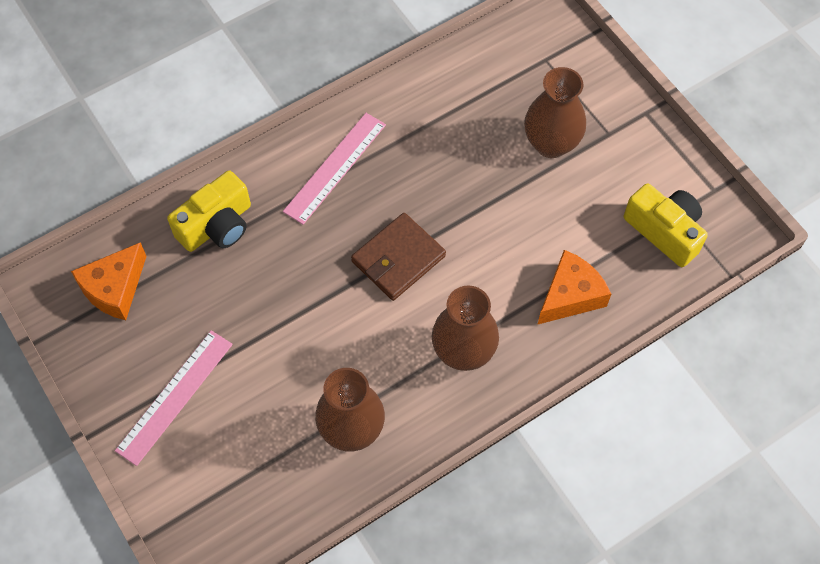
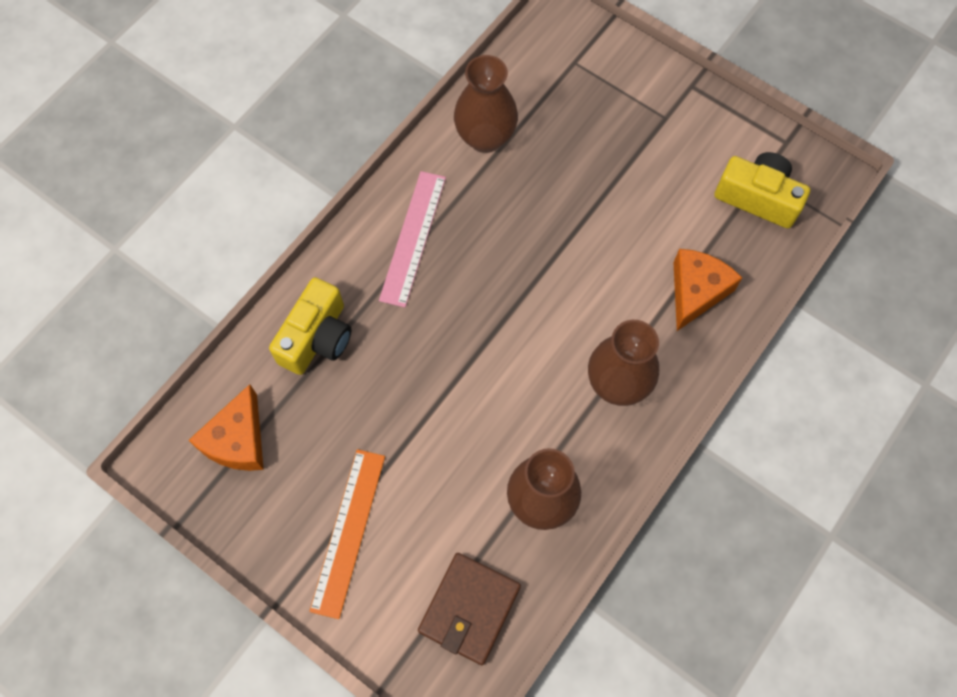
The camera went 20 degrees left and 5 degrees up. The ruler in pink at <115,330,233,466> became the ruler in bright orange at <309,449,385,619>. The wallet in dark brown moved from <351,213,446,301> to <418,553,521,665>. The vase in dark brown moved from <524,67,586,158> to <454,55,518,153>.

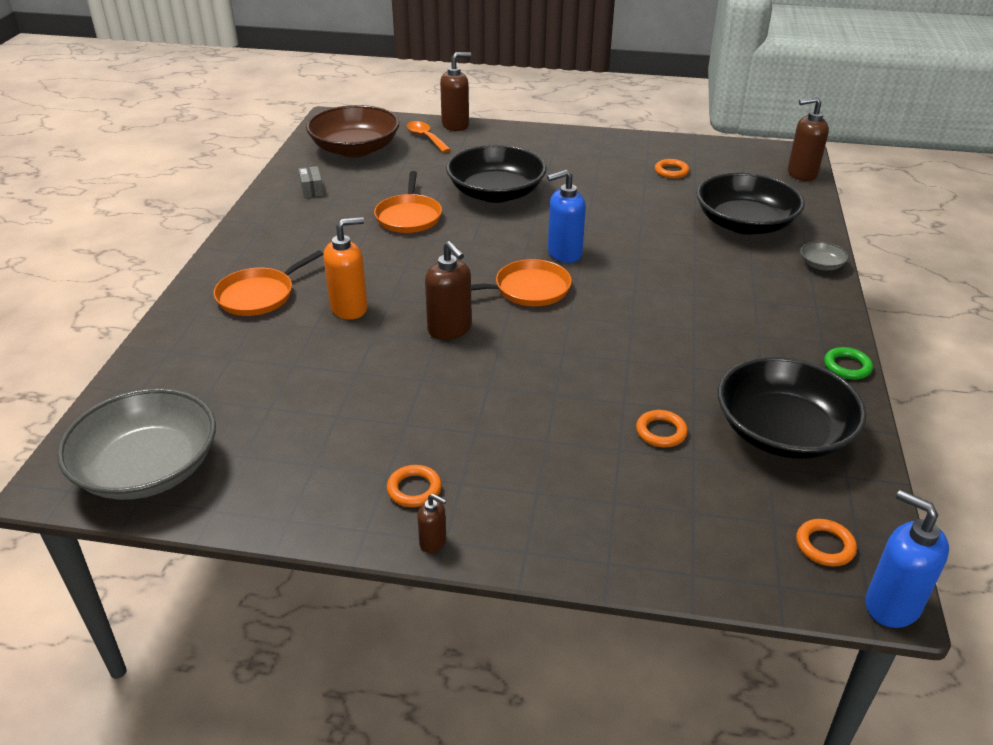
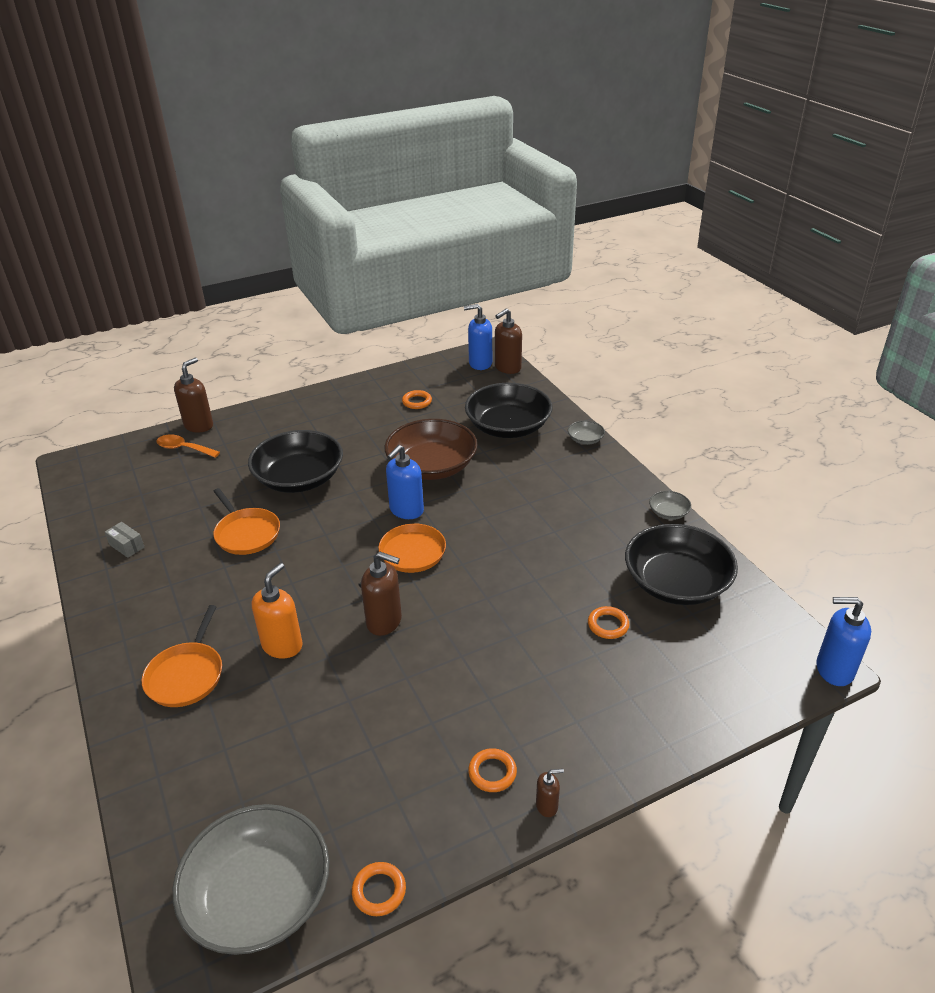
The camera went 35 degrees left and 0 degrees up. The bowl in dark brown moved from <306,105,399,157> to <384,419,478,480>. The torus in bright orange moved from <796,519,857,566> to <352,862,406,916>. The torus in emerald at <824,347,873,380> was replaced by the bowl in grey at <649,491,691,520>. The pump bottle in royal blue at <464,304,492,370> appeared.

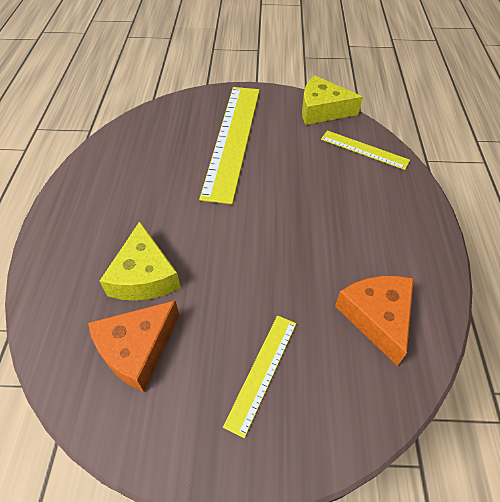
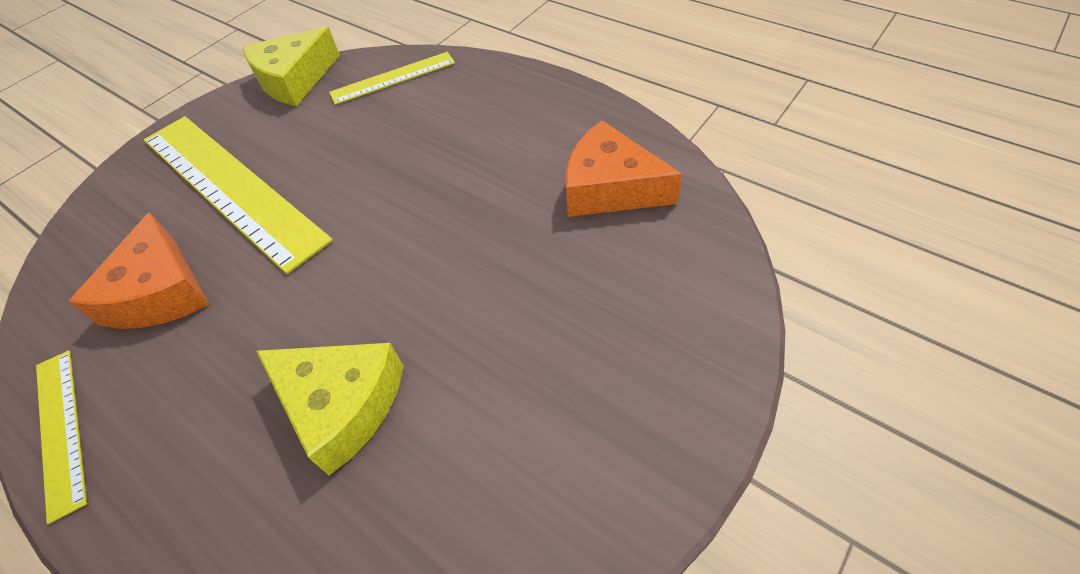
The camera went 50 degrees left and 0 degrees up. The cheese wedge in bright orange moved from <88,301,179,392> to <68,212,209,329>. The ruler in golden moved from <223,315,296,438> to <36,351,87,524>.

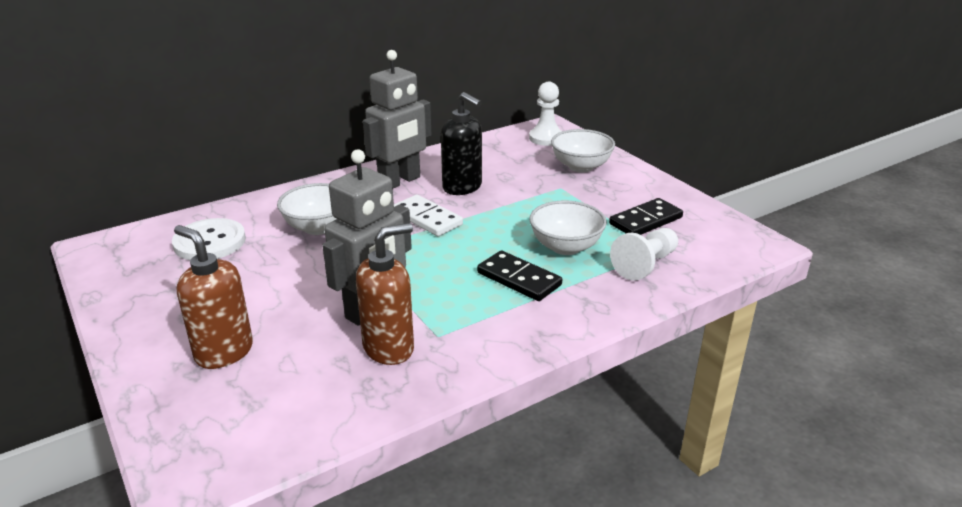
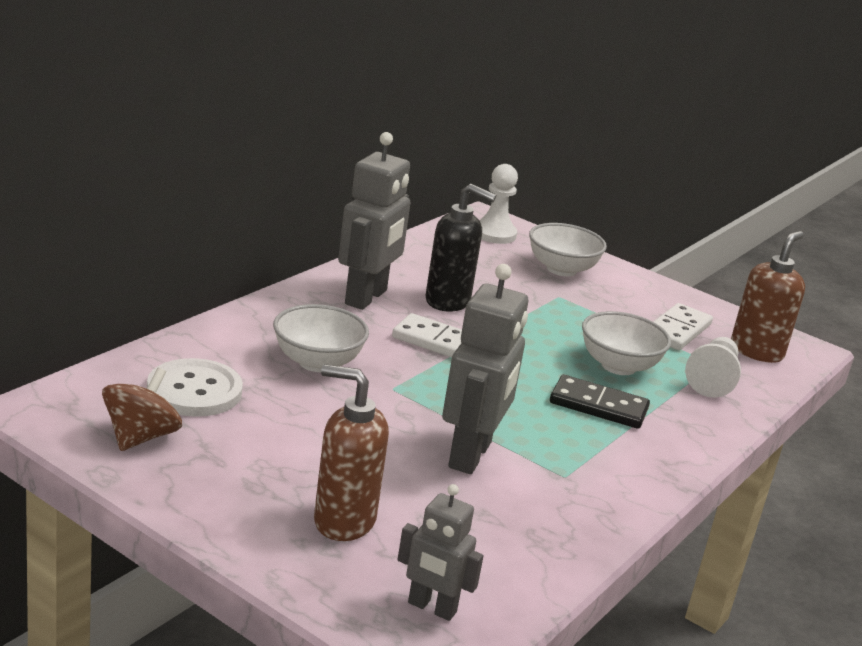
The camera went 25 degrees left and 5 degrees down. The pump bottle in dark brown moved from <356,223,414,365> to <731,231,805,363>. The domino piece in black at <609,198,683,235> became the domino piece in snow-white at <653,303,713,350>. The toy top in dark brown at <102,368,182,451> appeared. The robot in grey at <397,484,484,621> appeared.

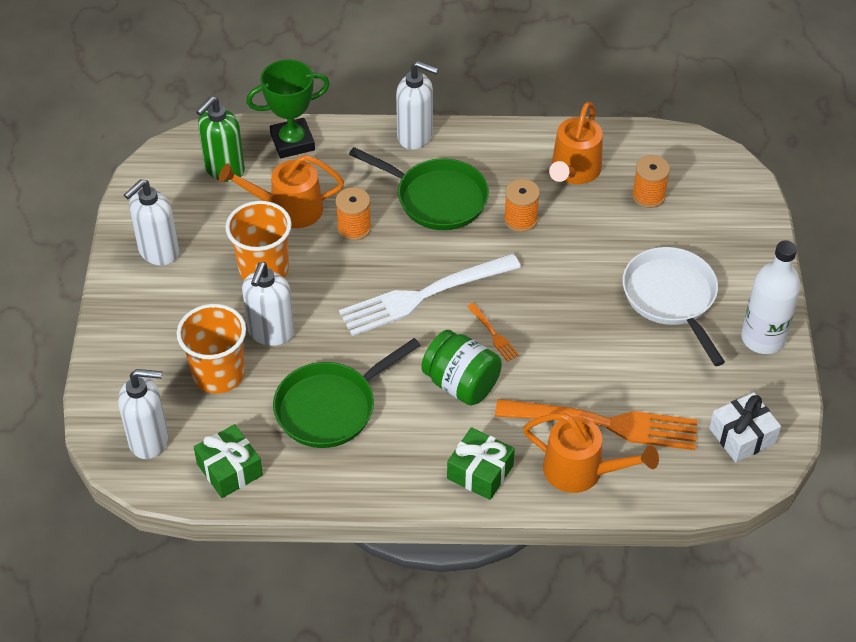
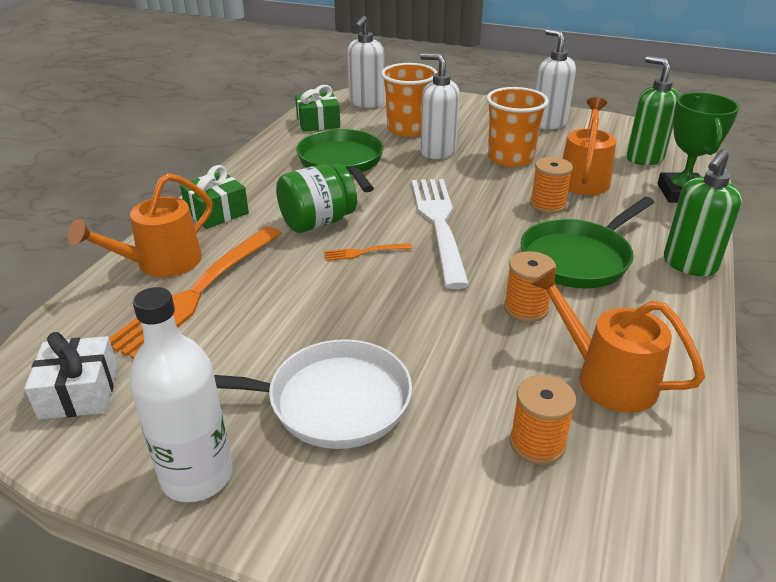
The camera went 110 degrees right and 15 degrees down. The pump bottle in snow-white at <396,61,439,150> became the pump bottle in emerald at <664,149,742,276>.

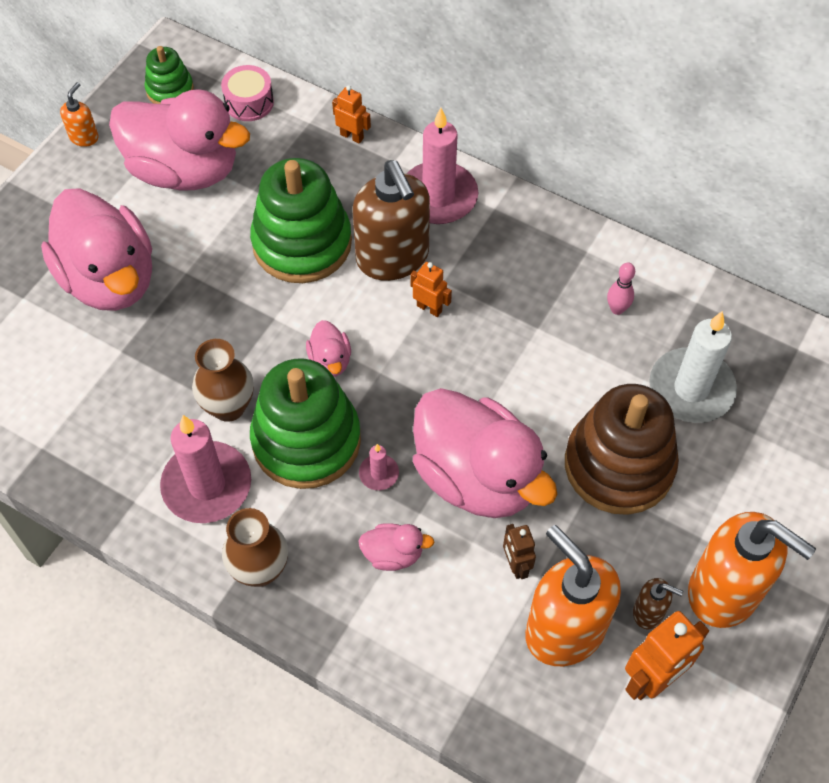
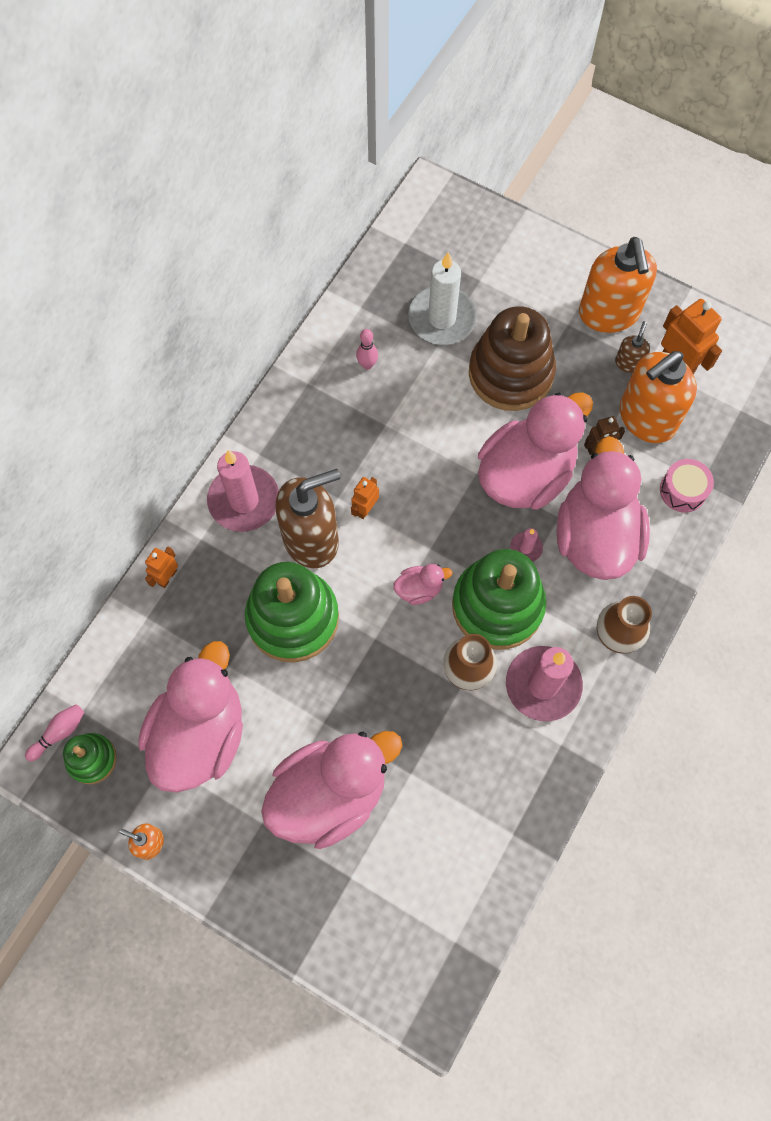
The camera went 90 degrees left and 10 degrees up. The drum in pink moved from <221,65,274,121> to <660,459,714,513>. The duck in pink at <358,523,434,571> changed to 2.37 times the size. The pump bottle in bright orange at <688,512,816,628> turned 135 degrees clockwise. The bowling pin in pink at <25,704,84,762> appeared.

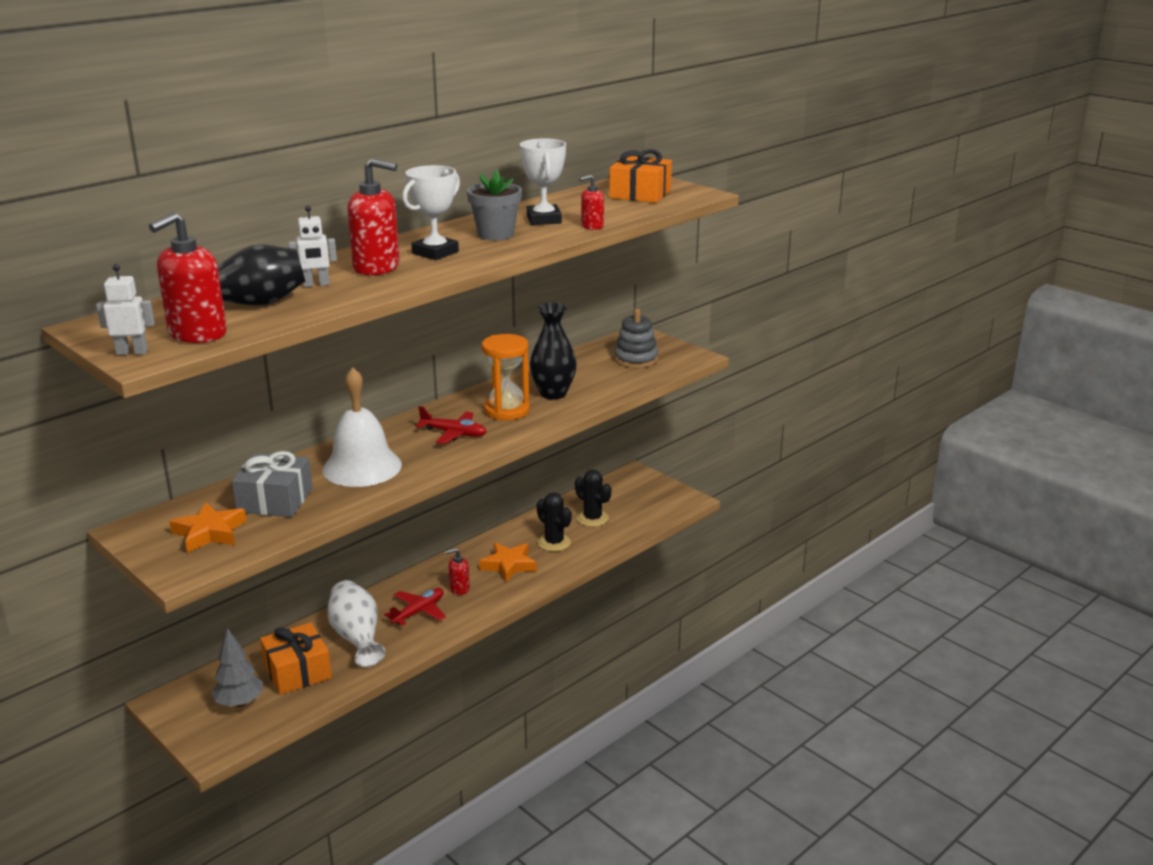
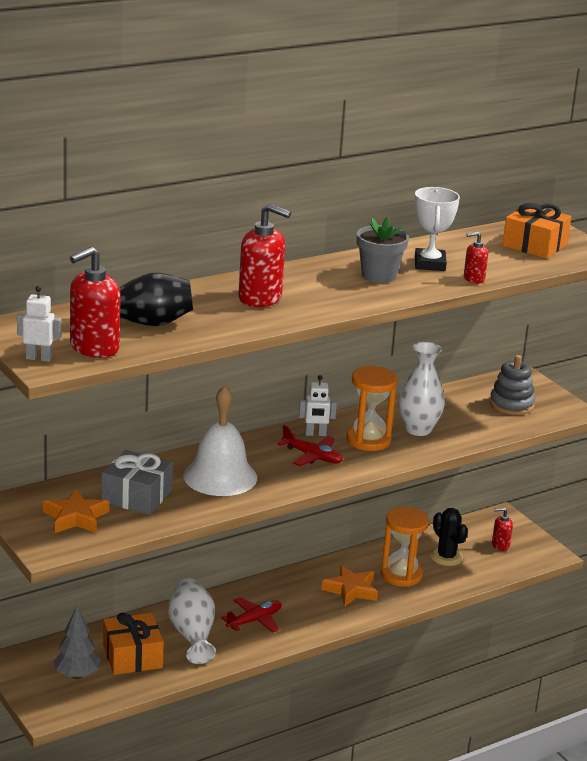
The camera went 10 degrees right and 0 degrees up. The robot in snow-white moved from <288,206,337,287> to <299,375,337,436>. The award cup in snow-white at <402,165,460,260> disappeared. The pump bottle in red moved from <445,548,470,595> to <492,507,513,551>. The vase in black at <530,303,577,399> became the vase in snow-white at <398,342,445,436>. The saguaro cactus in black at <537,493,572,552> was replaced by the sandglass in bright orange at <381,507,429,587>.

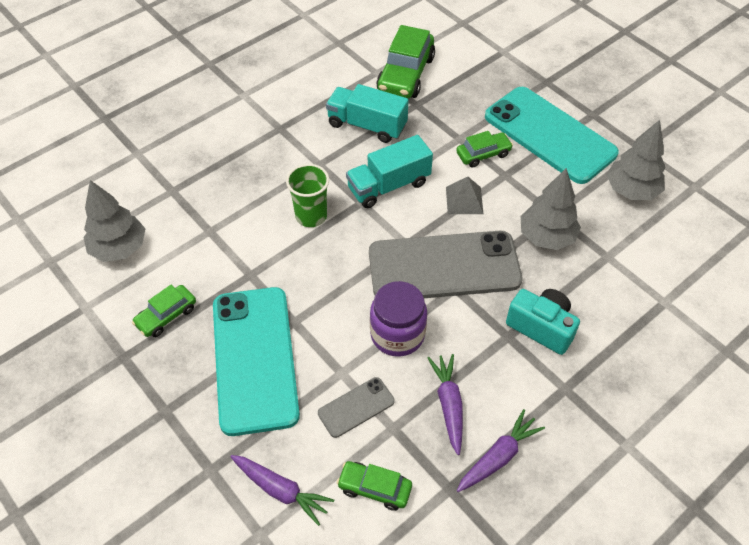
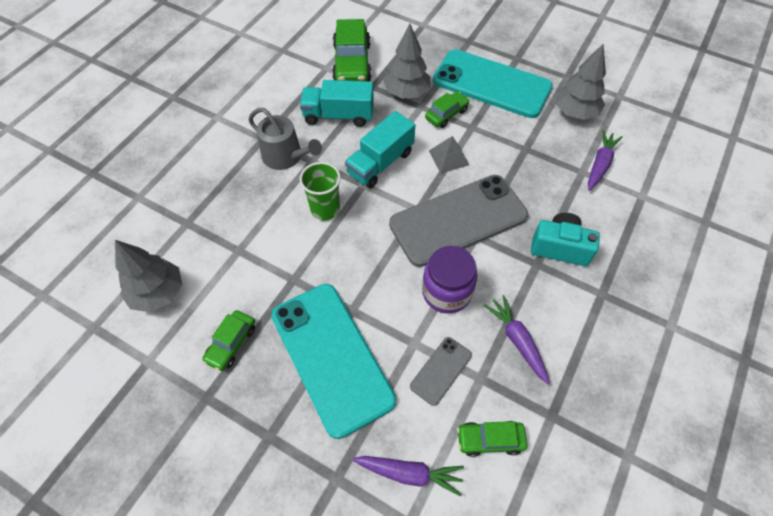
The camera went 20 degrees left and 5 degrees up. The root vegetable in royal purple moved from <457,409,545,492> to <588,130,623,191>. The fir tree in grey moved from <521,168,581,250> to <383,24,431,99>. The watering can in grey at <249,108,322,170> appeared.

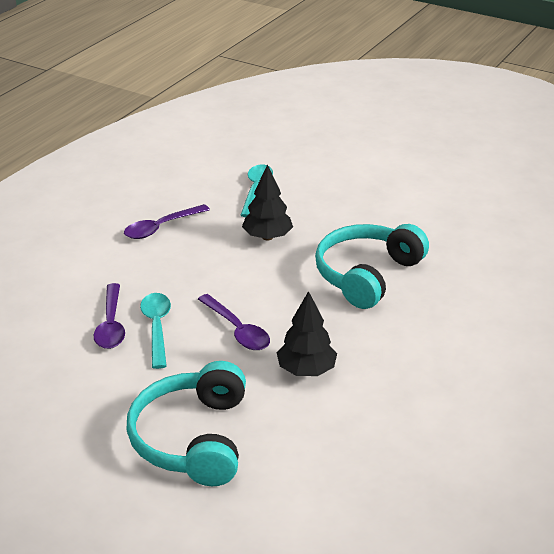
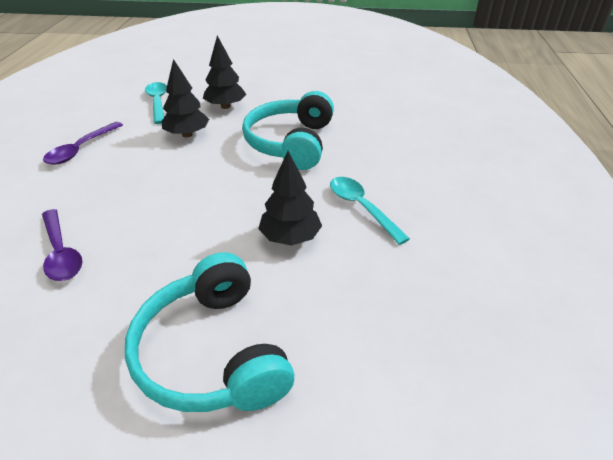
The camera went 25 degrees left and 5 degrees up. The teaspoon in teal moved from <140,293,171,369> to <330,177,410,245>. The teaspoon in royal purple at <198,294,270,350> disappeared. The fir tree in black at <203,36,246,109> appeared.

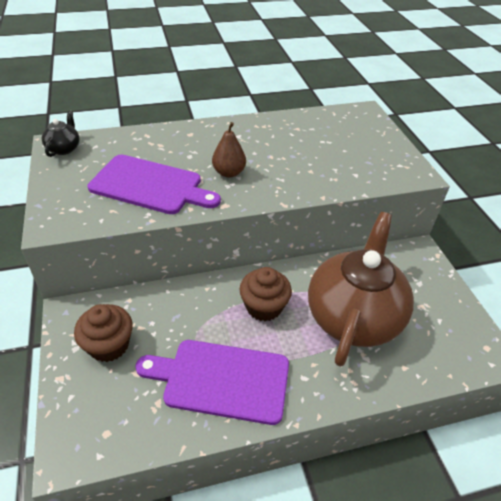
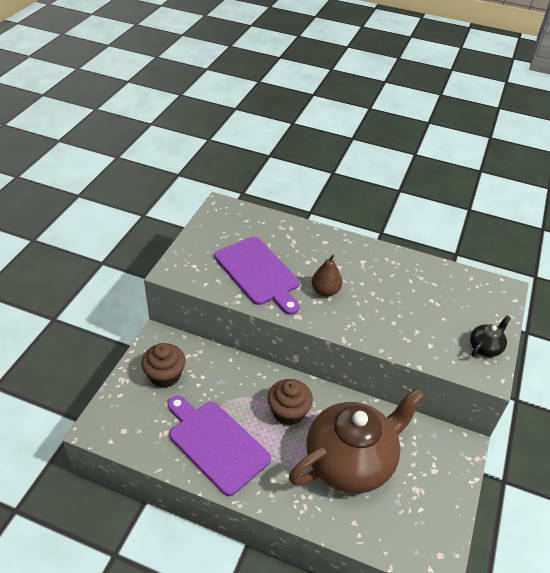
The camera went 35 degrees right and 0 degrees up. The china teapot in black moved from <42,110,80,157> to <470,315,511,357>.

